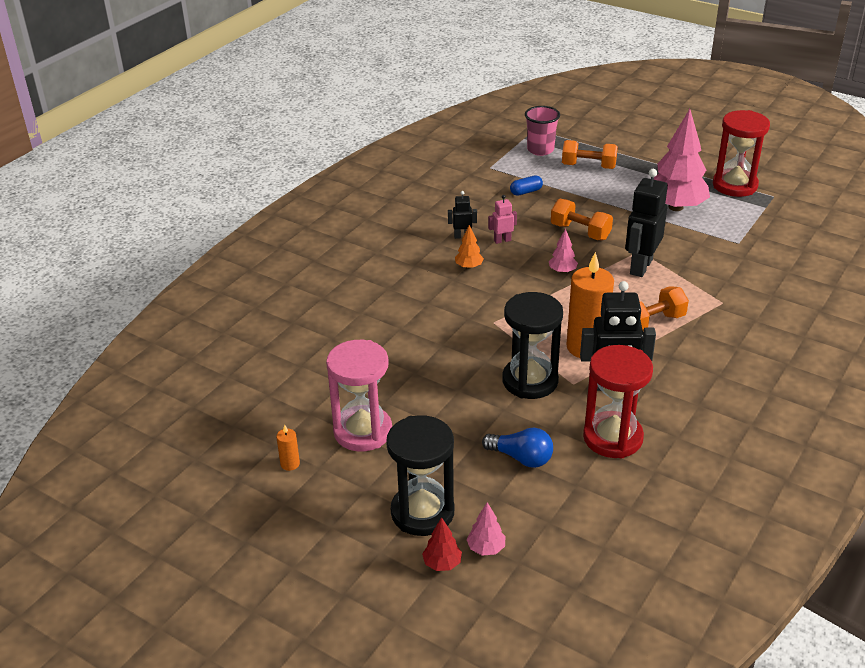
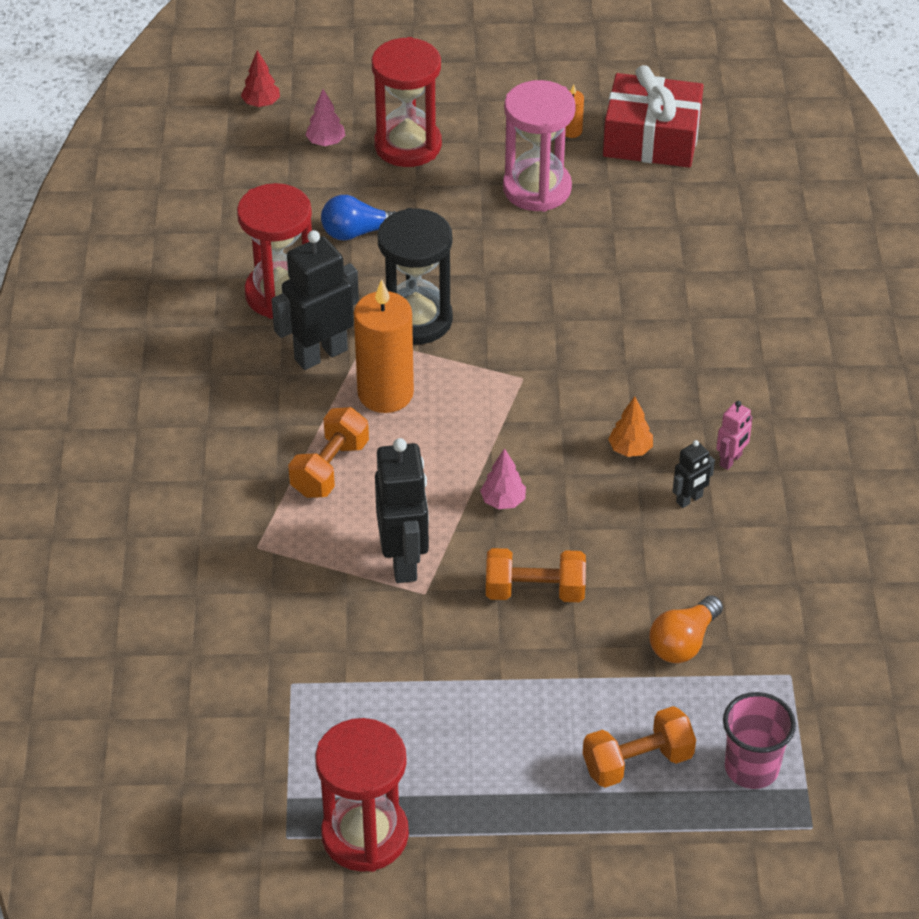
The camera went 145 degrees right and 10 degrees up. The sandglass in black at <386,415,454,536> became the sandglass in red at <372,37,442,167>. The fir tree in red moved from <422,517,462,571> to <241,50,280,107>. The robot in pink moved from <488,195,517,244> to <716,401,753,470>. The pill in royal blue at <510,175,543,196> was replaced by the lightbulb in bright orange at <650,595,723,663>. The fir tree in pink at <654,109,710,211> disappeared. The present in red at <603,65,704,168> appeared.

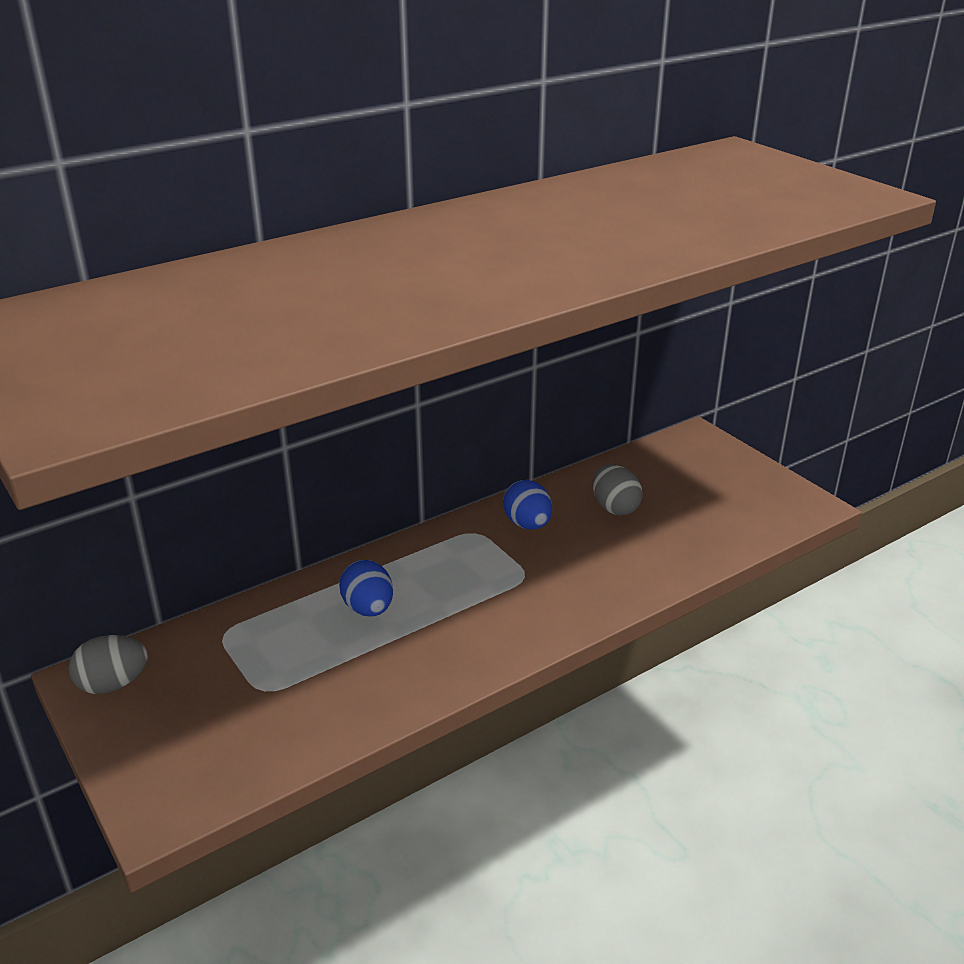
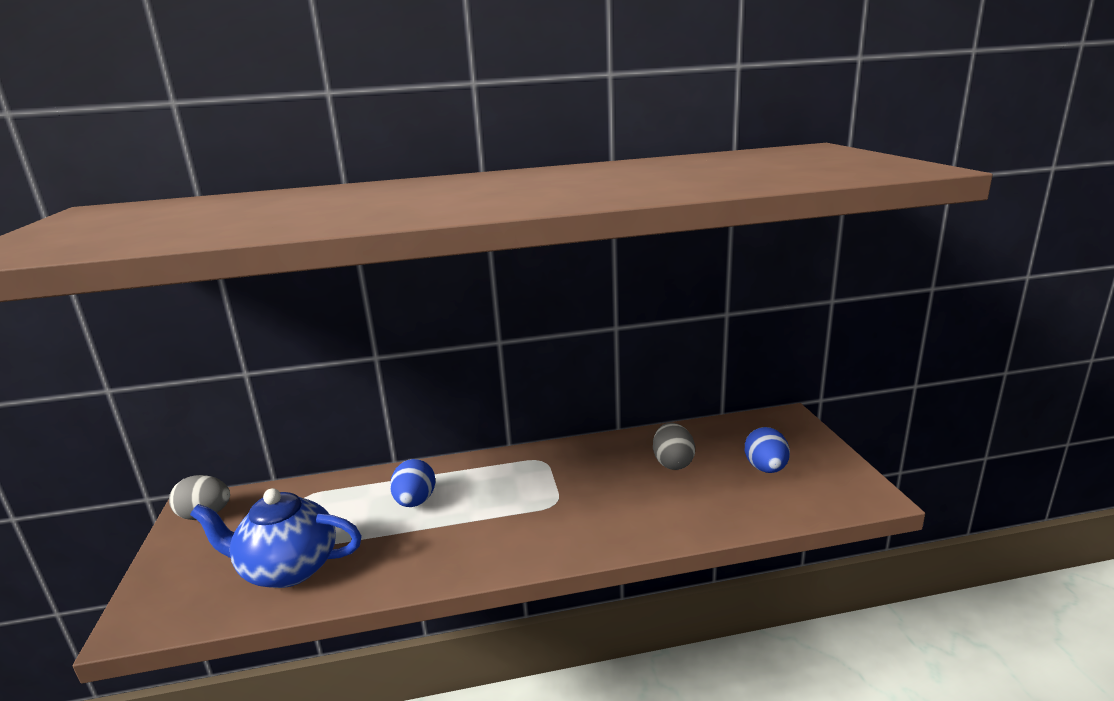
The camera went 25 degrees right and 10 degrees down. The toy egg in royal blue moved from <503,480,552,530> to <745,427,790,473>. The china teapot in royal blue at <190,488,362,588> appeared.

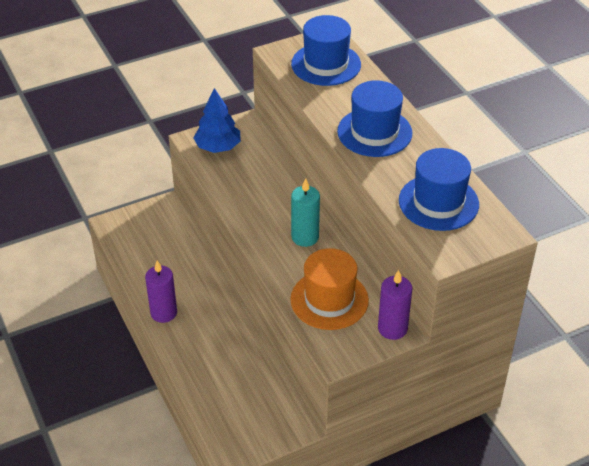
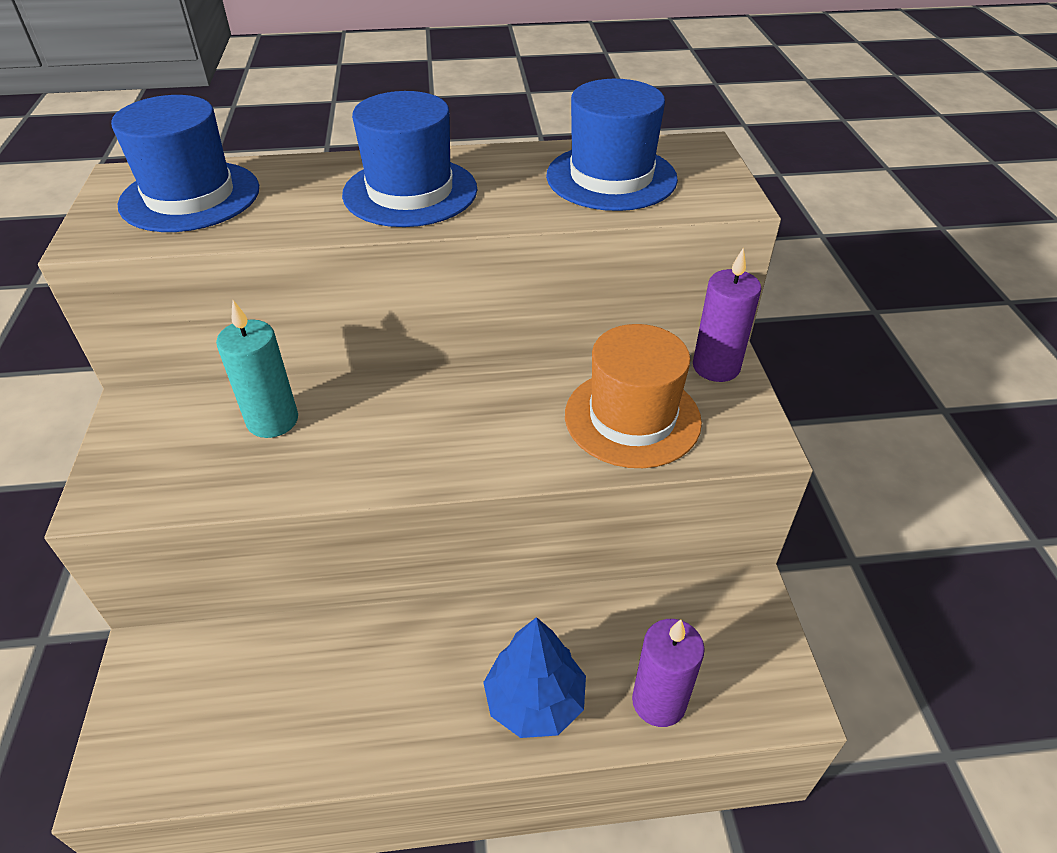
The camera went 70 degrees left and 0 degrees up. The wax candle in royal purple moved from <145,261,177,323> to <632,619,705,727>. The fir tree in royal blue moved from <193,88,241,153> to <483,617,586,738>. The wax candle in teal moved from <291,179,320,247> to <216,300,298,438>.

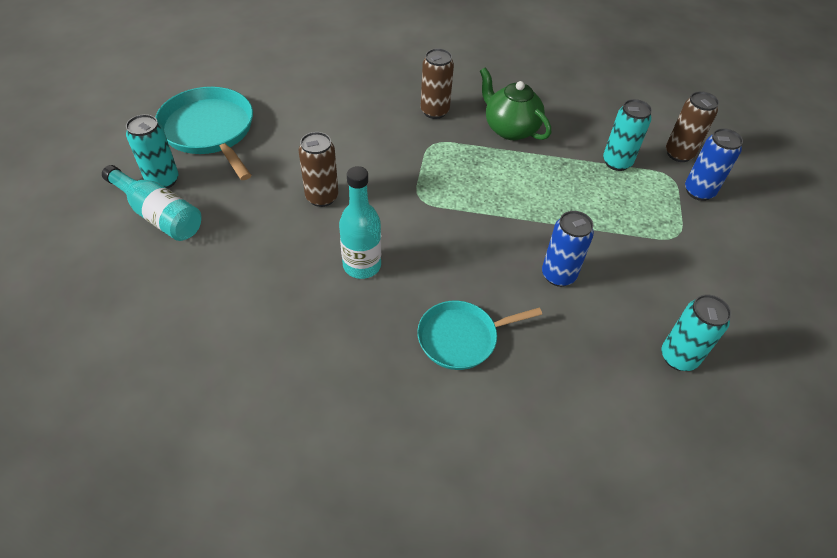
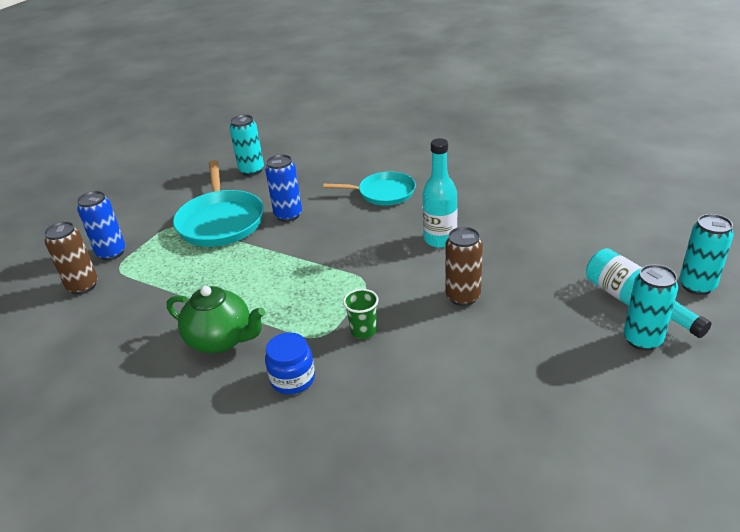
The camera went 155 degrees left and 15 degrees down. The frying pan in teal moved from <155,87,253,180> to <173,160,264,247>. The can in dark brown at <421,48,454,119> was replaced by the preserve jar in royal blue at <265,332,315,394>. The china teapot in emerald at <480,67,551,140> turned 45 degrees counterclockwise. The can in teal moved from <603,99,652,171> to <679,214,734,295>. The beaker in emerald at <343,289,379,339> appeared.

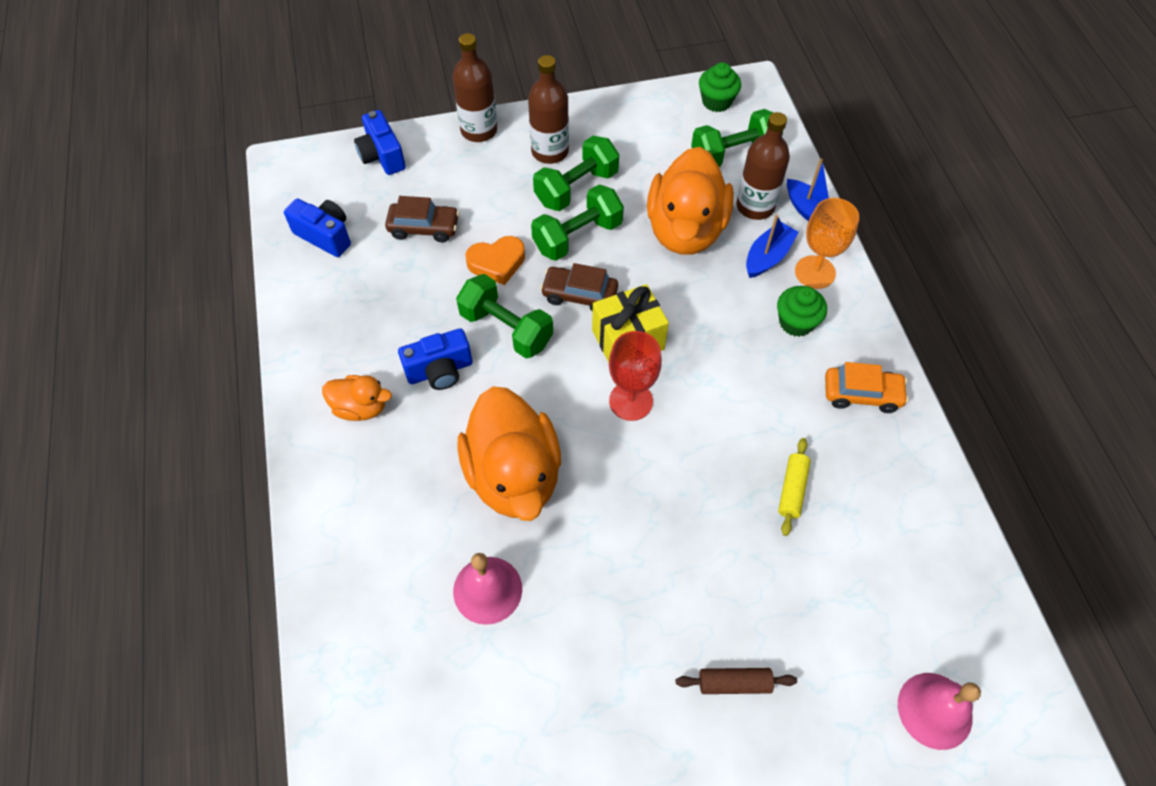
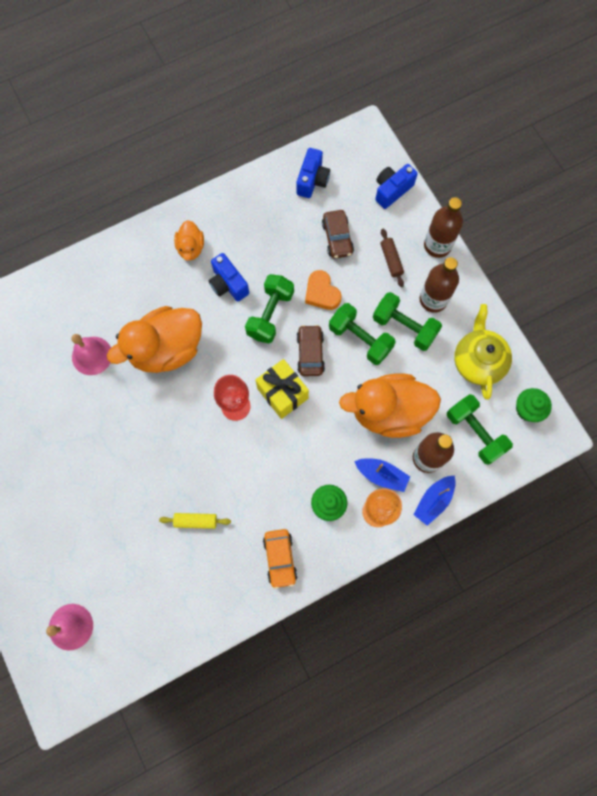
The camera went 75 degrees right and 15 degrees up. The pastry roller in dark brown moved from <676,668,797,694> to <381,228,404,287>. The china teapot in golden at <454,304,512,400> appeared.

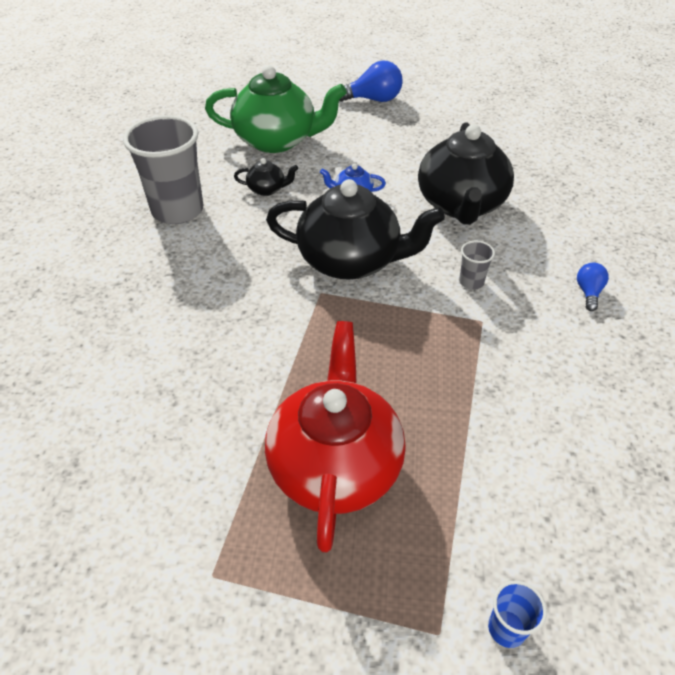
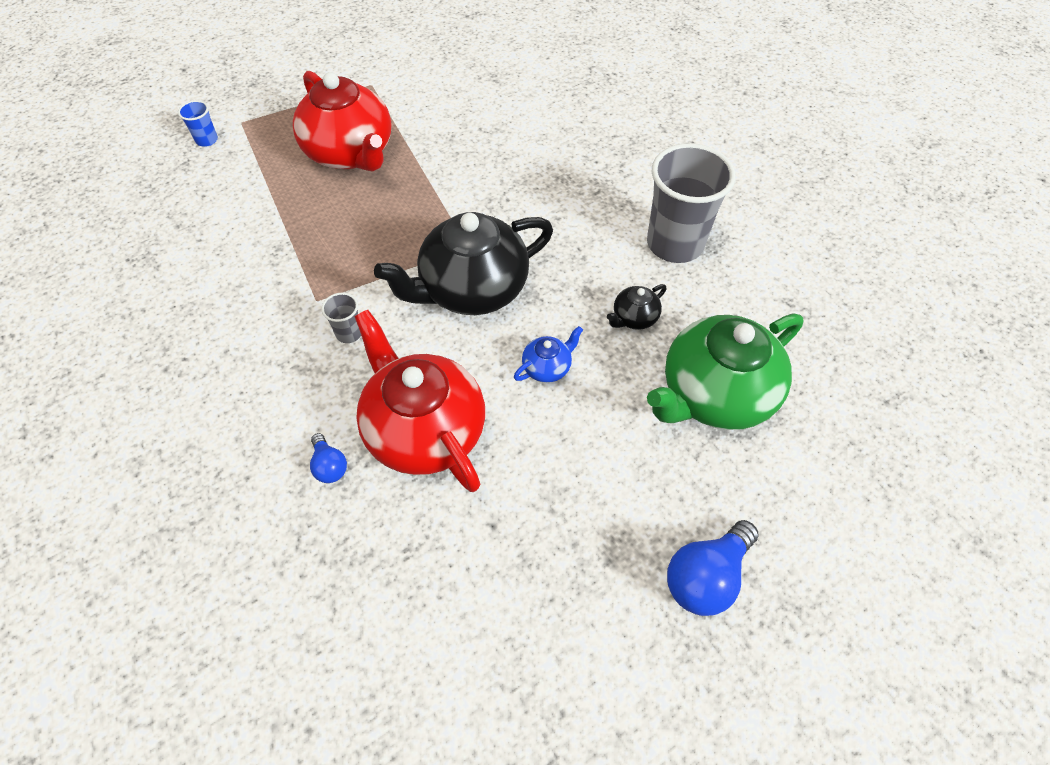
The camera went 140 degrees right and 10 degrees up. The china teapot in black at <418,123,514,225> became the china teapot in red at <354,310,485,492>. The lightbulb in royal blue moved from <577,262,609,311> to <310,433,347,483>.

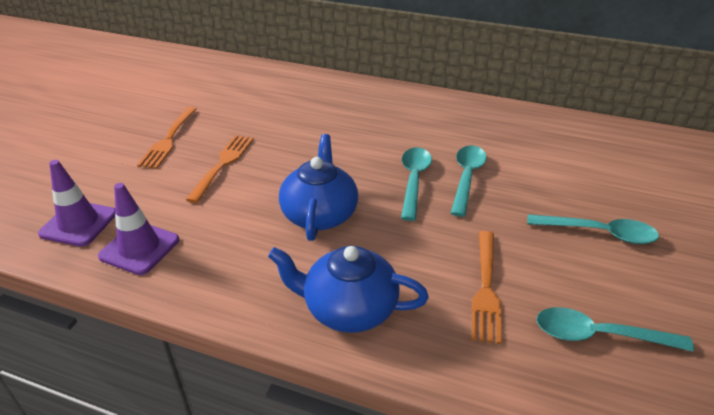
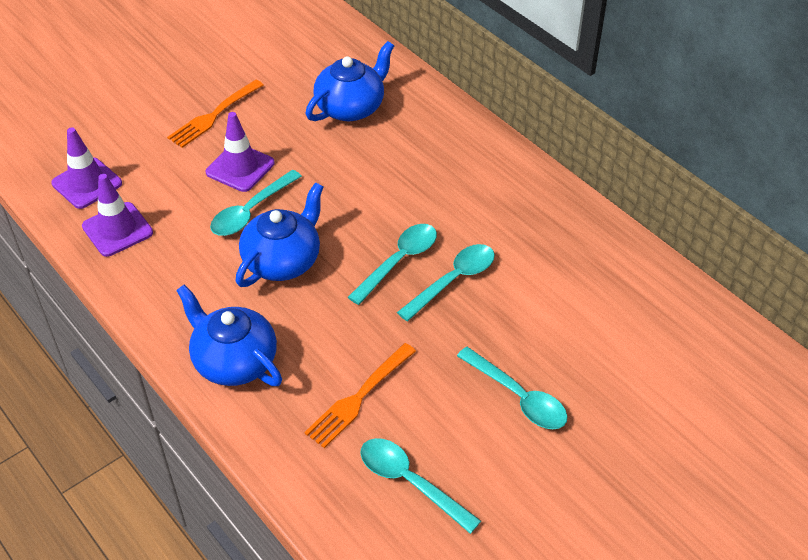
The camera went 30 degrees right and 10 degrees up. The fork in bright orange at <186,135,254,203> was replaced by the road cone in royal purple at <206,112,275,192>. The teaspoon in teal at <210,170,302,236> appeared. The china teapot in royal blue at <306,41,394,121> appeared.

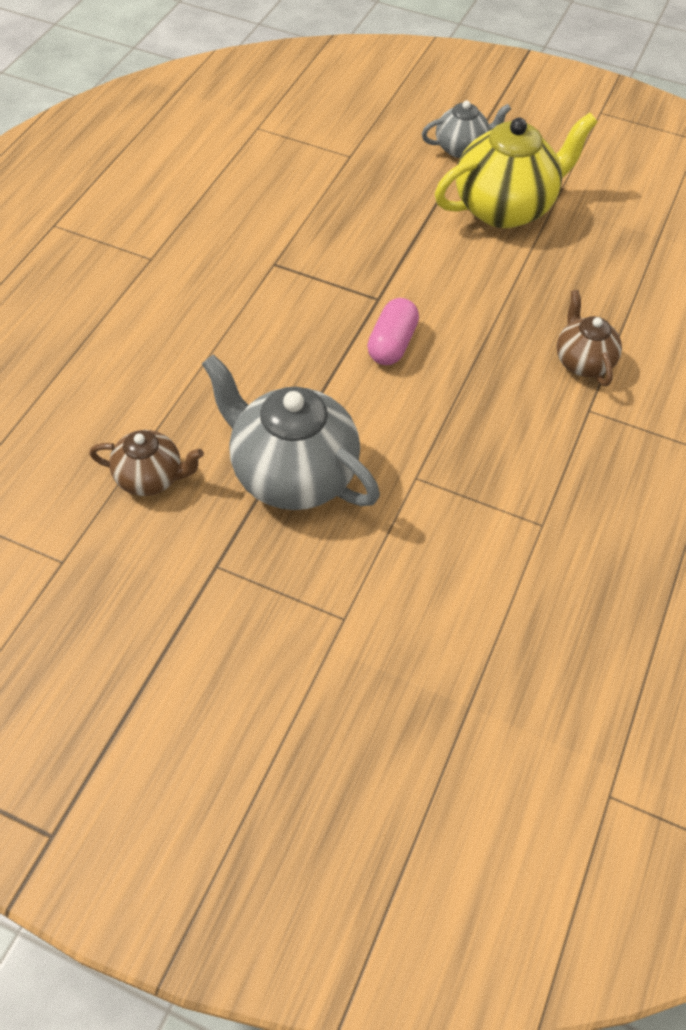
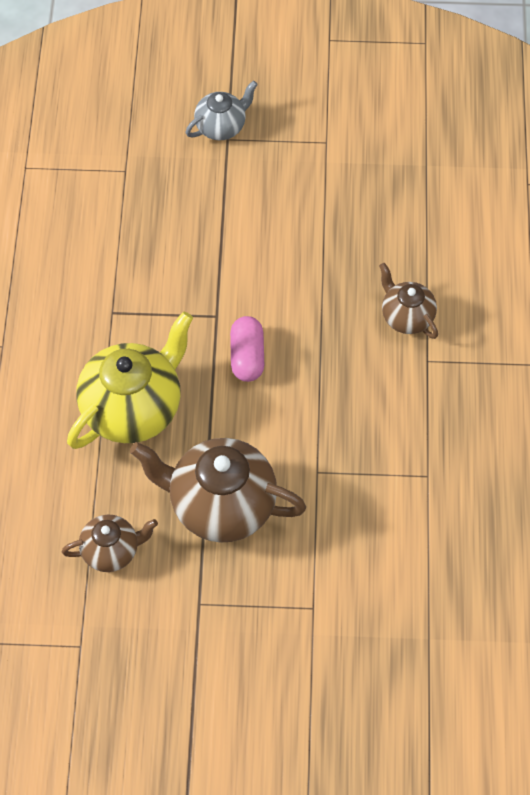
The camera went 20 degrees left and 5 degrees up. The china teapot in grey at <202,354,380,510> became the china teapot in dark brown at <130,438,306,543>. The china teapot in golden moved from <435,113,598,228> to <67,311,193,449>.

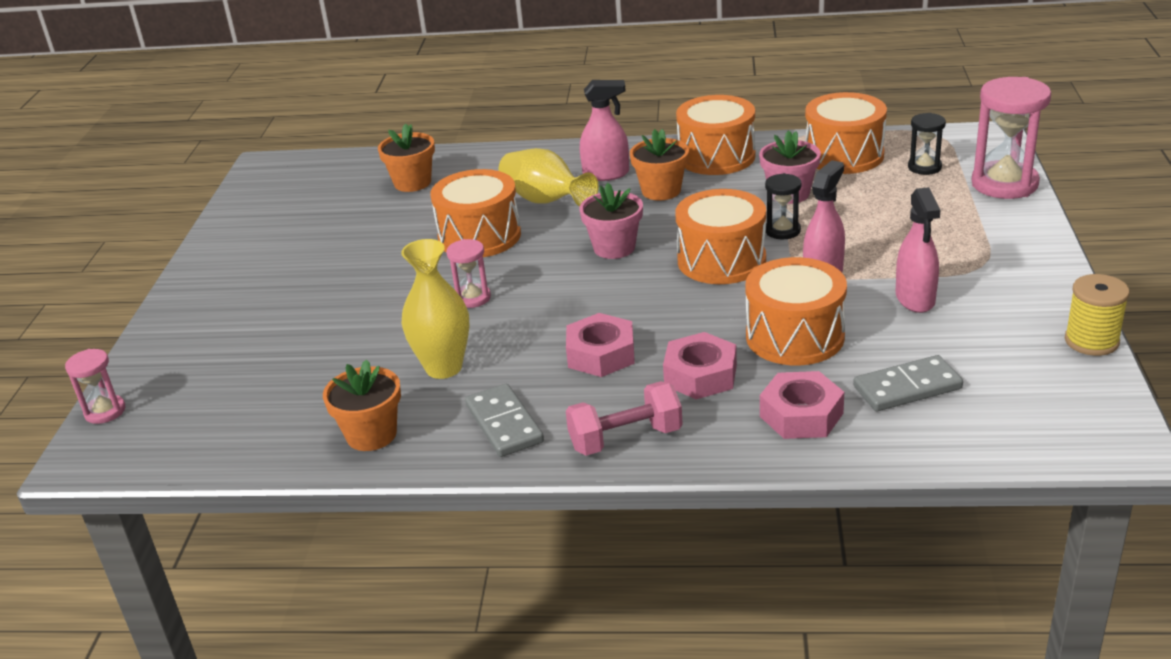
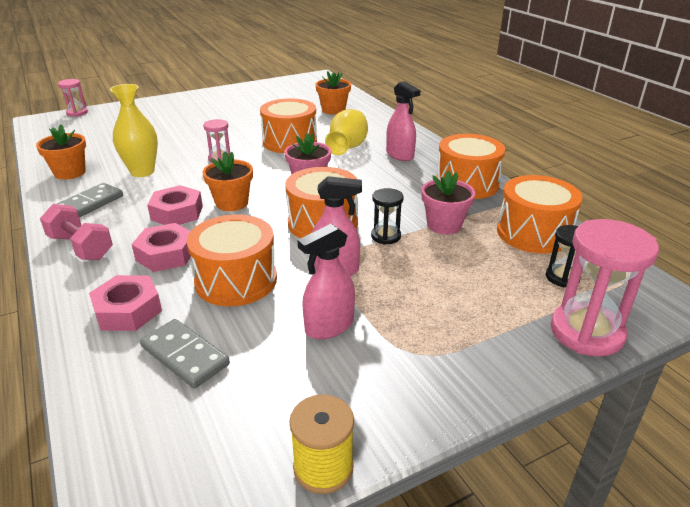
The camera went 55 degrees right and 0 degrees up. The potted plant in bright orange moved from <630,129,689,201> to <202,152,253,211>.

